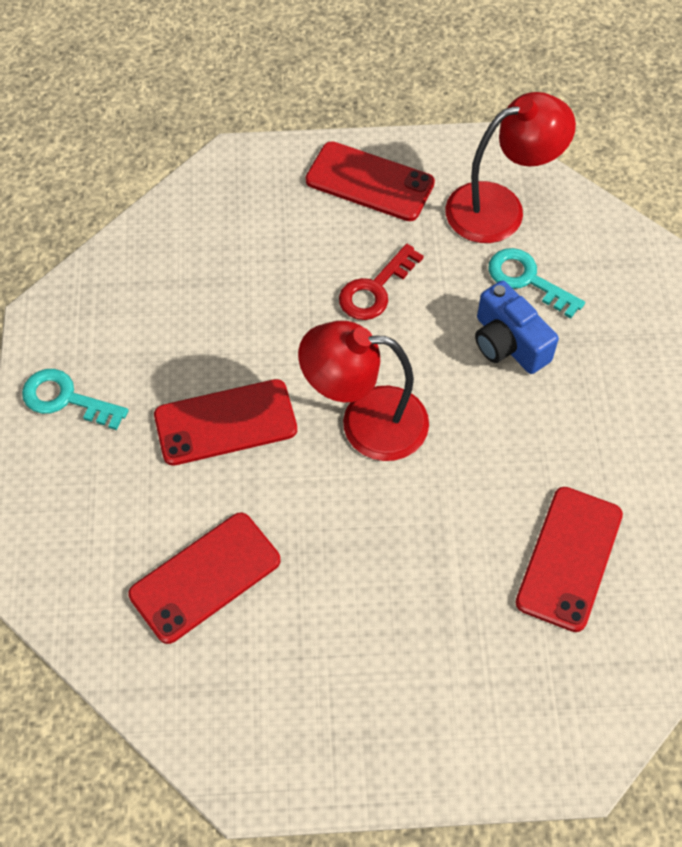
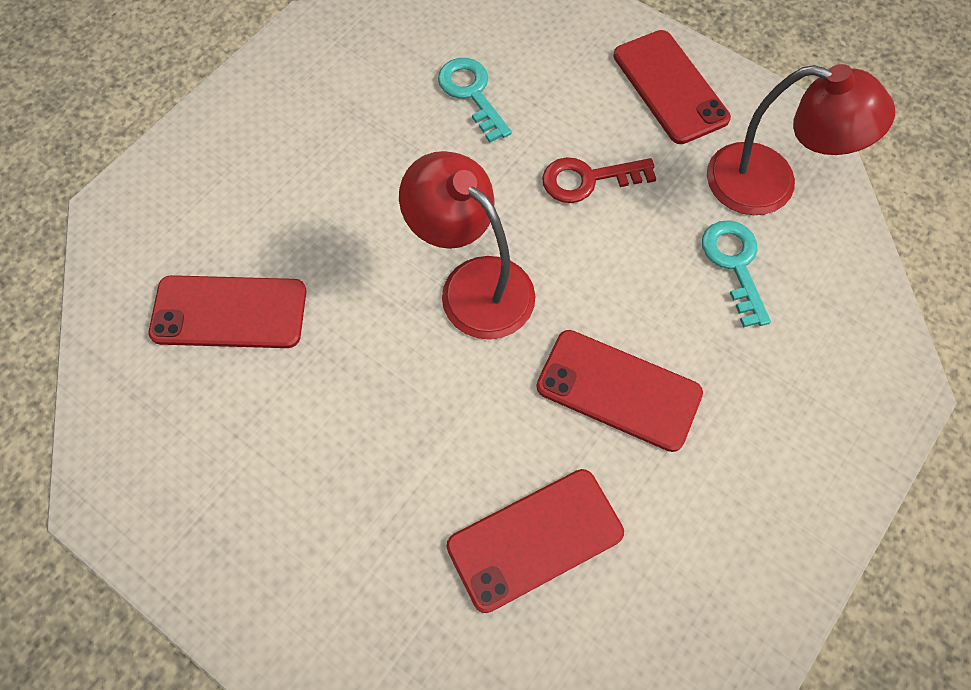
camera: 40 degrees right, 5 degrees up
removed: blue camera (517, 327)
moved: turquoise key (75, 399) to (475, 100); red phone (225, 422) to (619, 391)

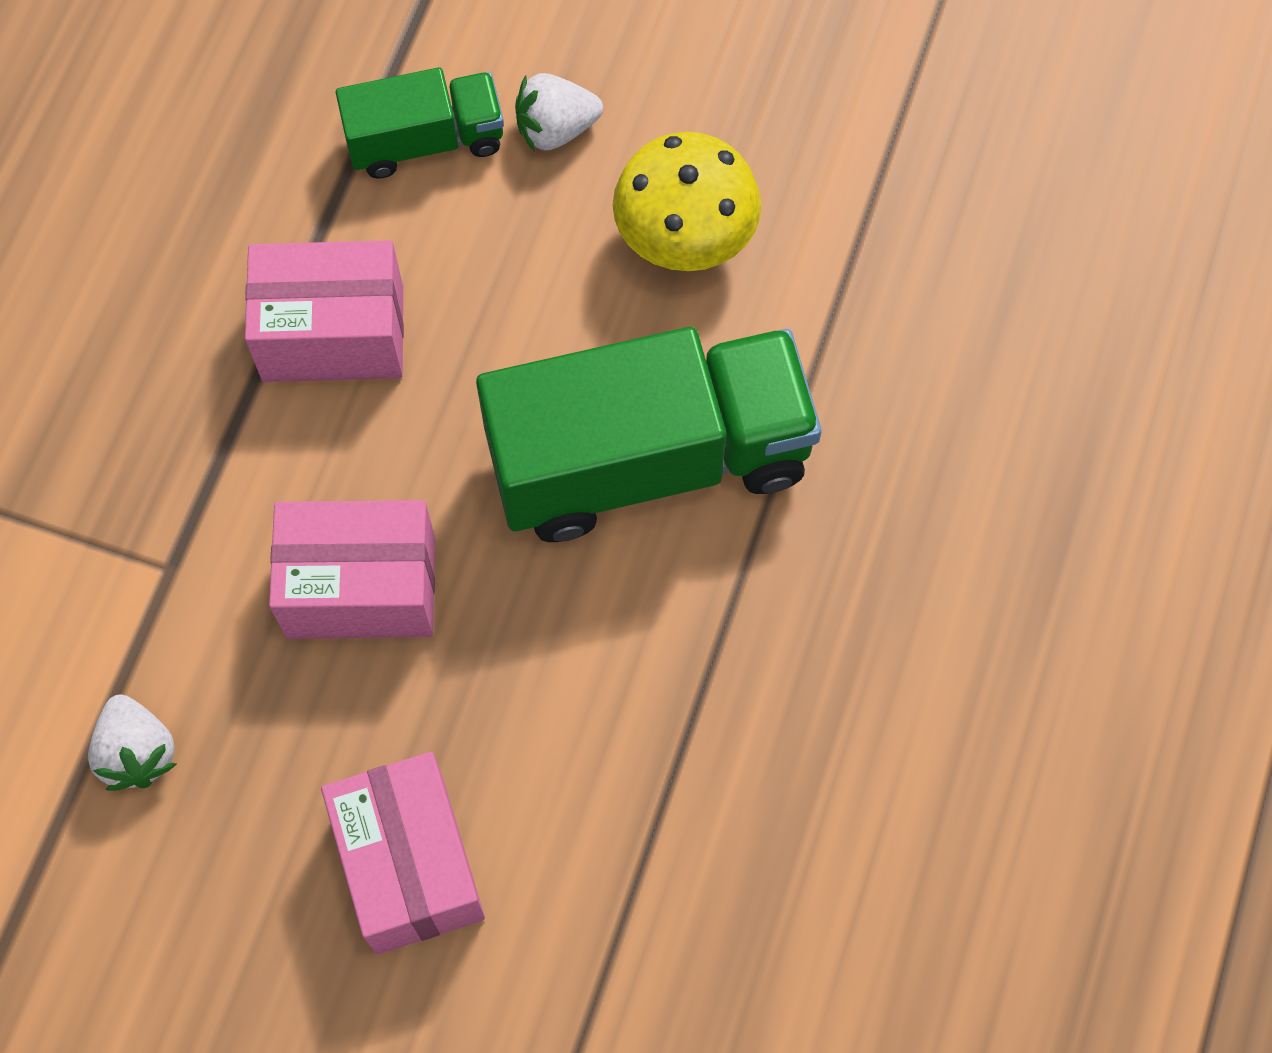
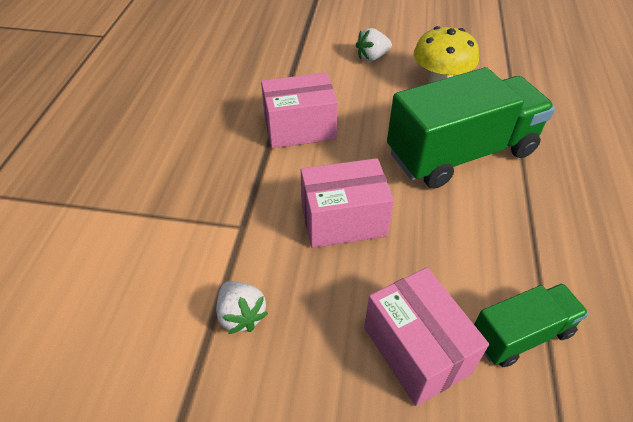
camera: 10 degrees left, 20 degrees down
moved: green truck (420, 123) to (531, 325)

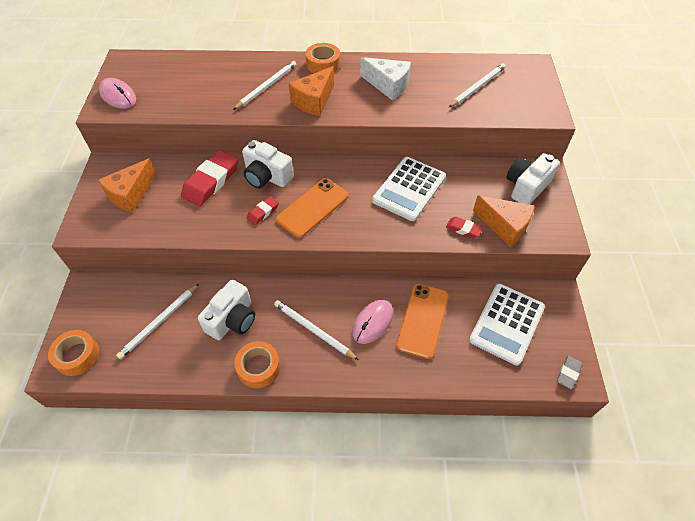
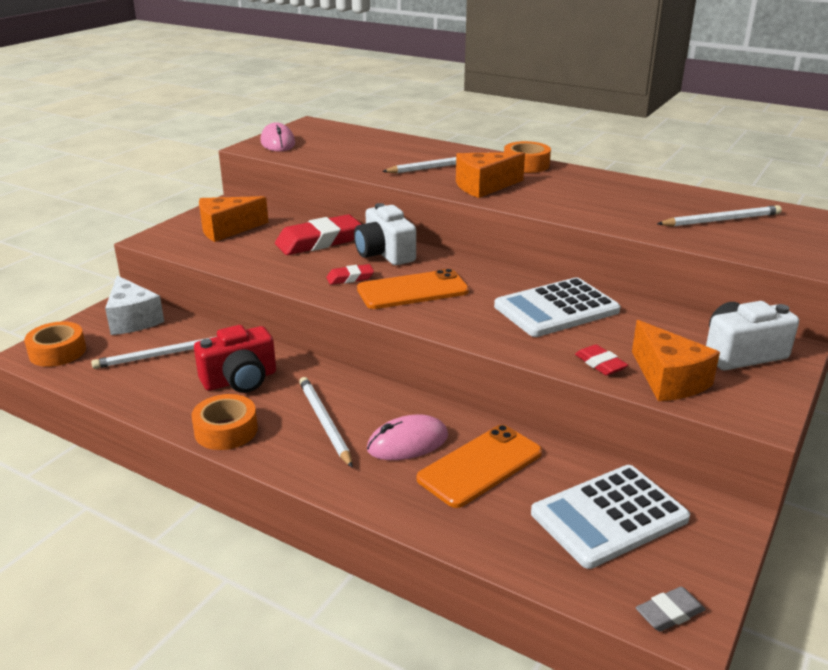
camera: 30 degrees right, 25 degrees down
moved: white cheese (385, 78) to (134, 305)
recoloured: white camera (226, 310) to red camera (235, 359)

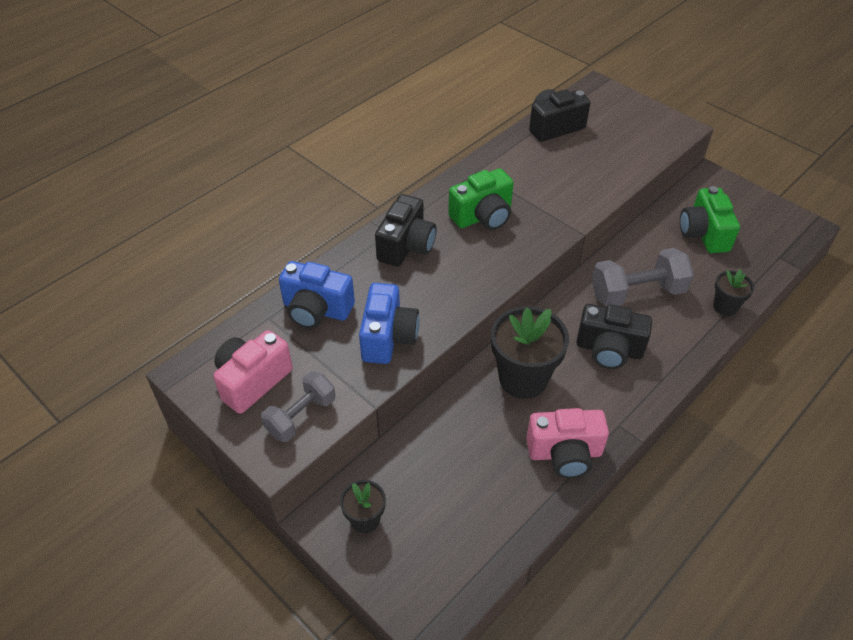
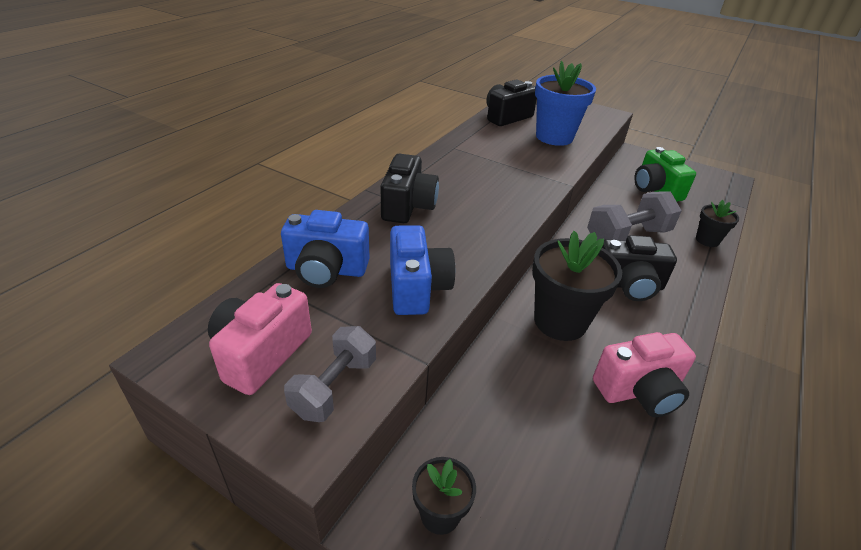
camera: 15 degrees left, 10 degrees down
removed: green camera (481, 199)
added: blue flower pot (565, 103)

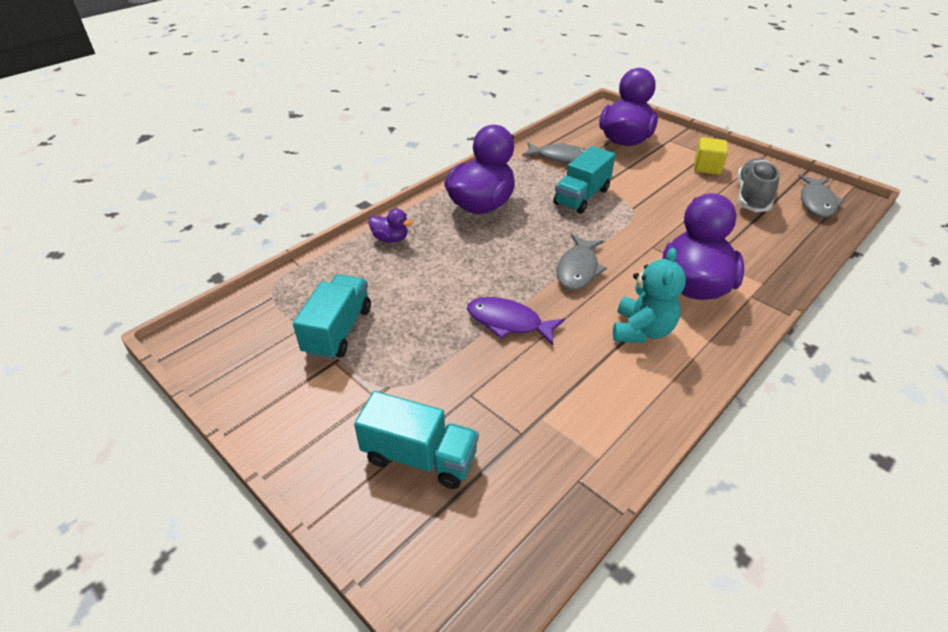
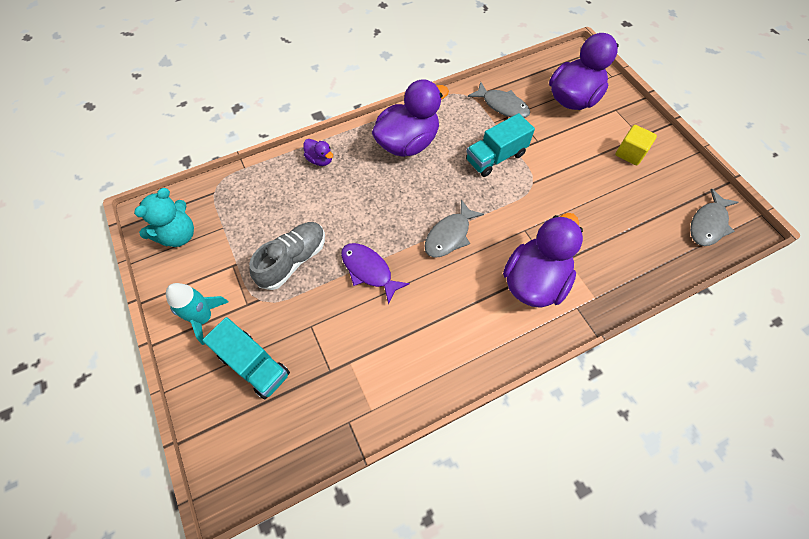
camera: 20 degrees right, 20 degrees up
removed: turquoise truck (332, 317)
added: turquoise rocket (197, 314)
moved: turquoise teddy bear (649, 295) to (164, 217); grey shoe (758, 185) to (287, 256)

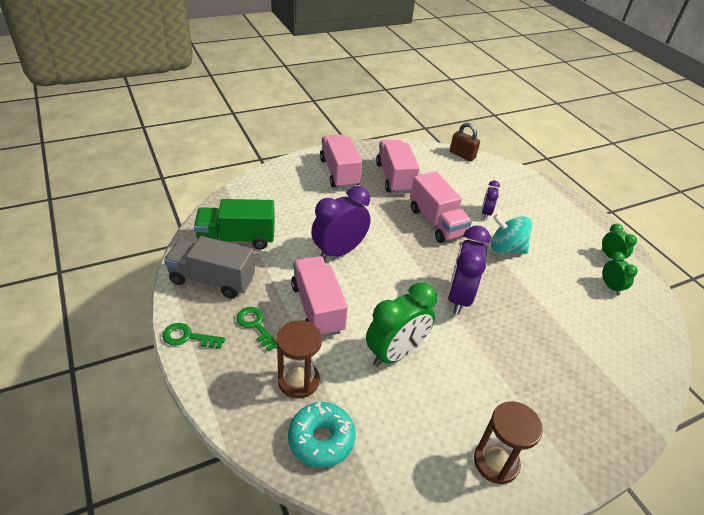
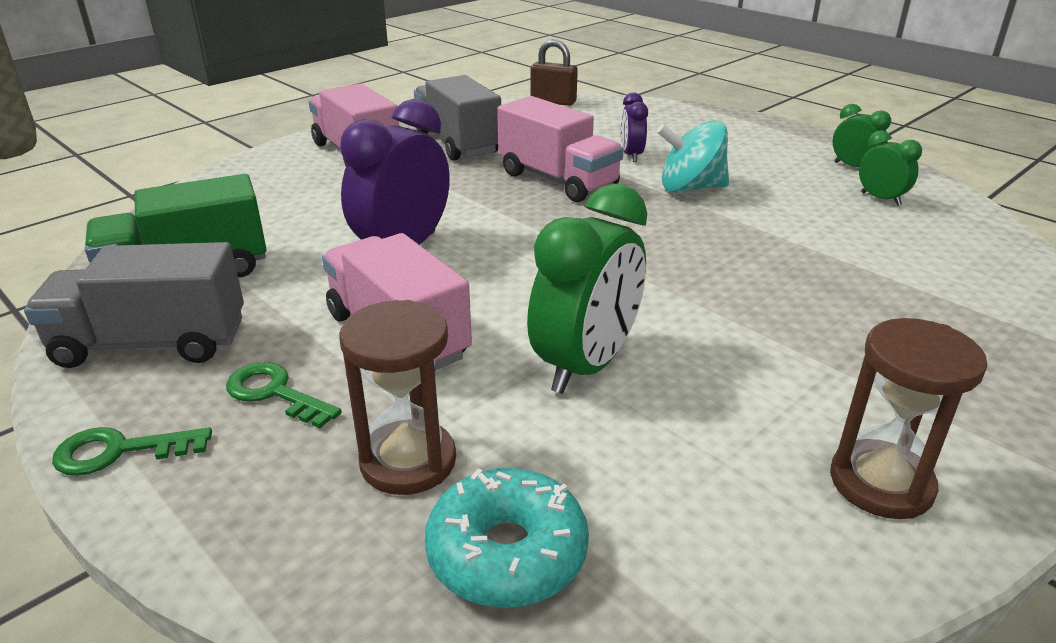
camera: 15 degrees left, 10 degrees down
removed: purple clock (469, 270)
recoloured: pink truck (398, 167) to grey truck (457, 117)

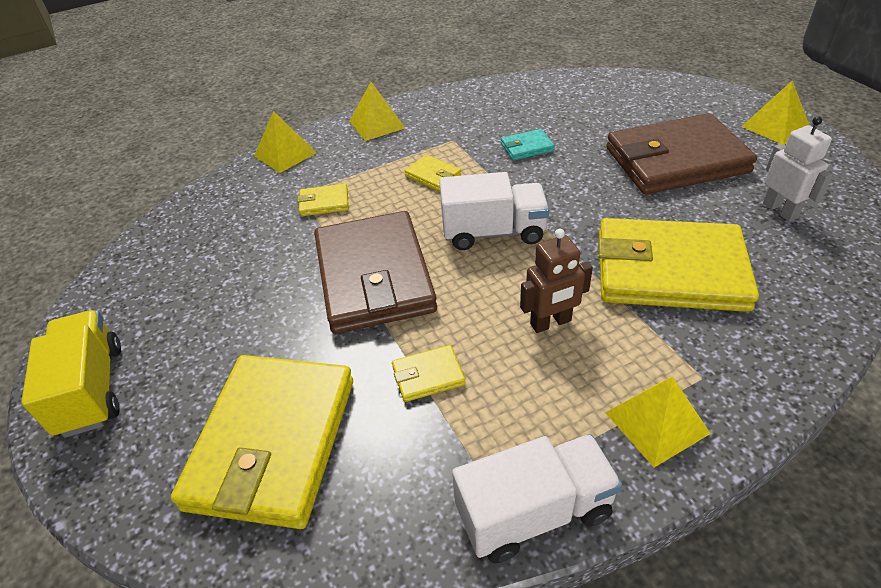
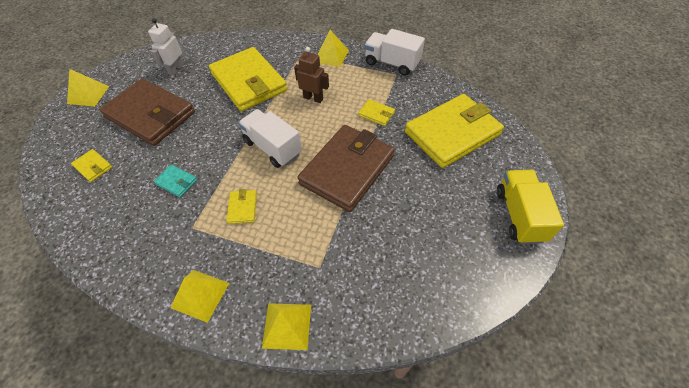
camera: 135 degrees left, 10 degrees up
moved: yellow wallet (323, 200) to (91, 165)
turned: yellow truck (71, 374) = (530, 207) 150 degrees clockwise

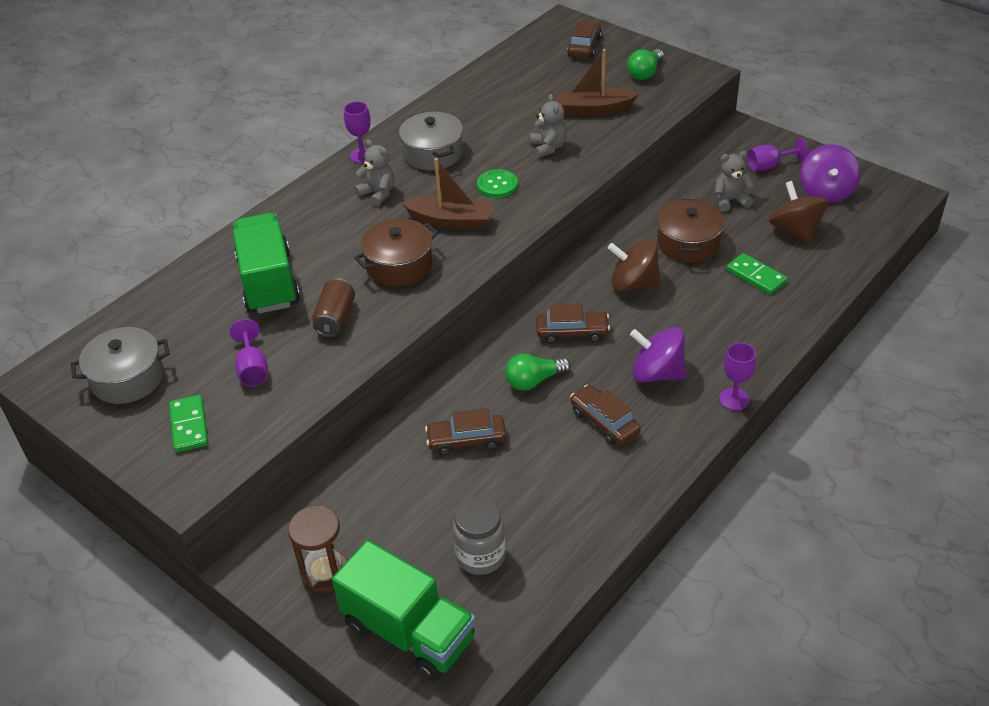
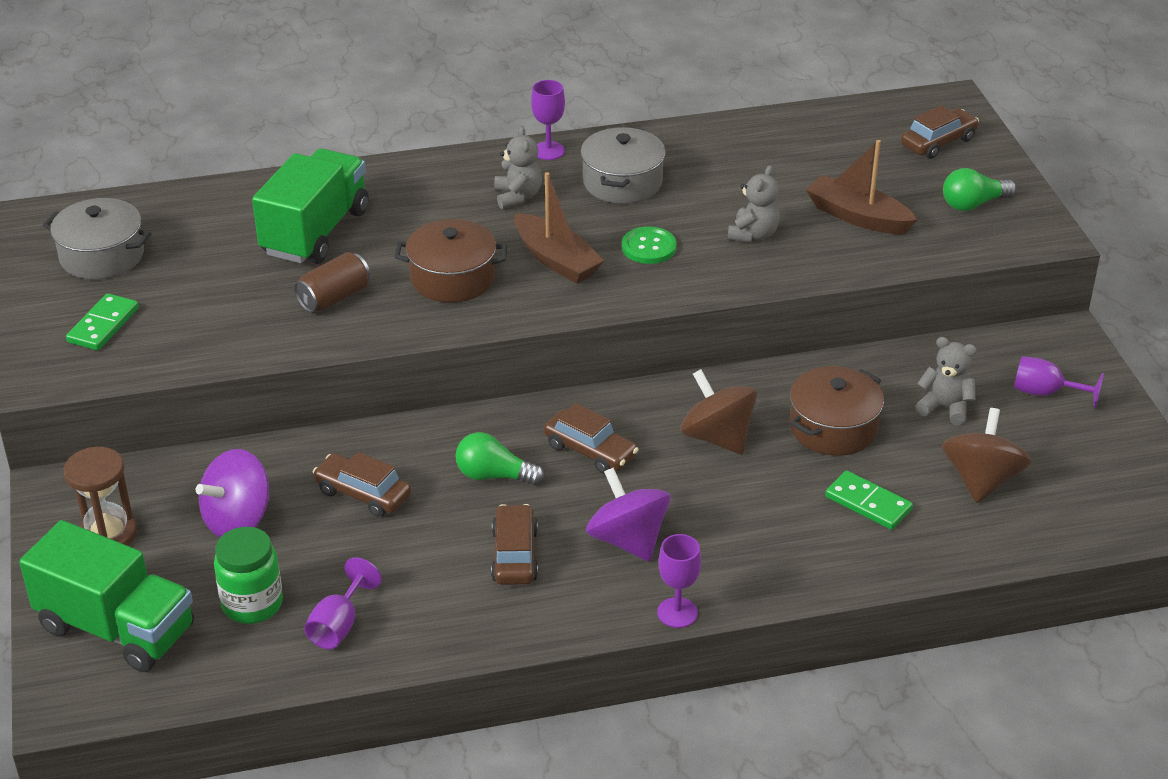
camera: 35 degrees right, 5 degrees down
moved: purple goblet (249, 353) to (343, 603); purple spinning top (830, 173) to (233, 493)
recoloured: grey jar (479, 536) to green jar (248, 575)
turned: green truck (404, 610) = (106, 596) 45 degrees counterclockwise; green domino (756, 274) = (869, 500) 45 degrees counterclockwise

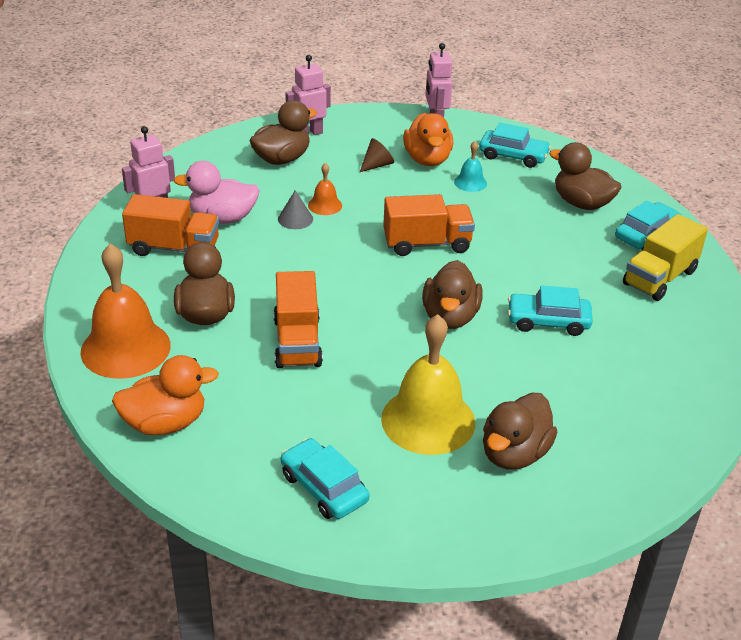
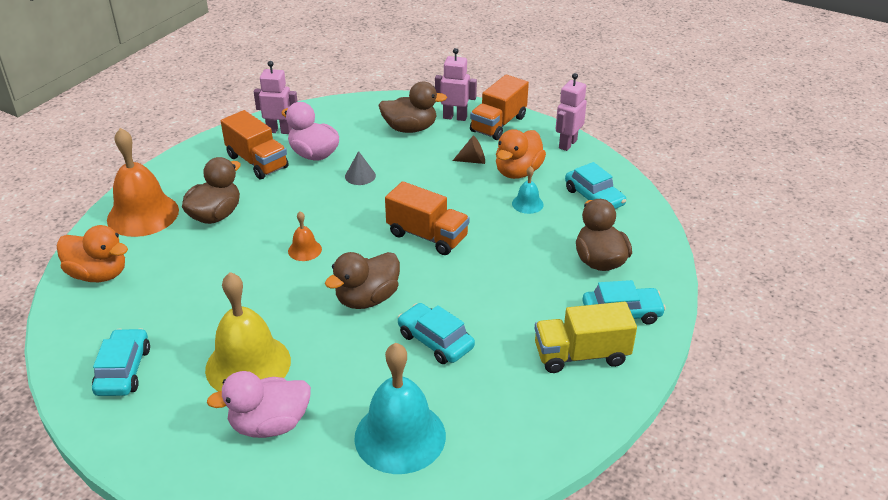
camera: 40 degrees right, 0 degrees up
added: turquoise bell (400, 408)
moved: orange truck (298, 319) to (499, 107); orange bell (325, 189) to (305, 236)
recoloured: brown duck (520, 431) to pink duck (259, 404)

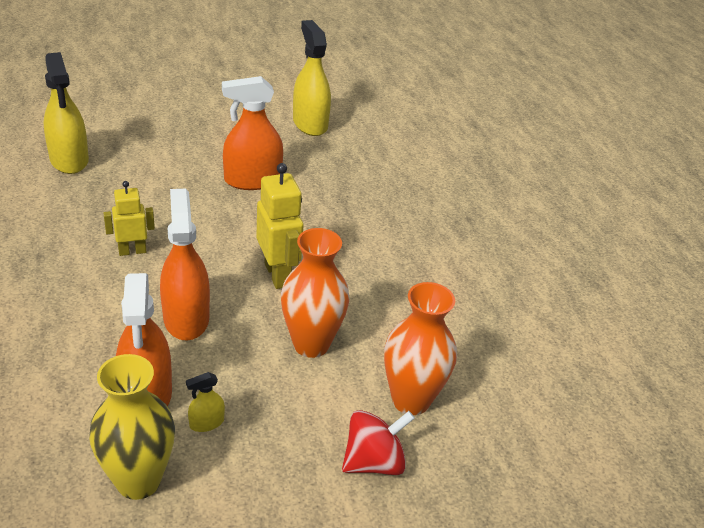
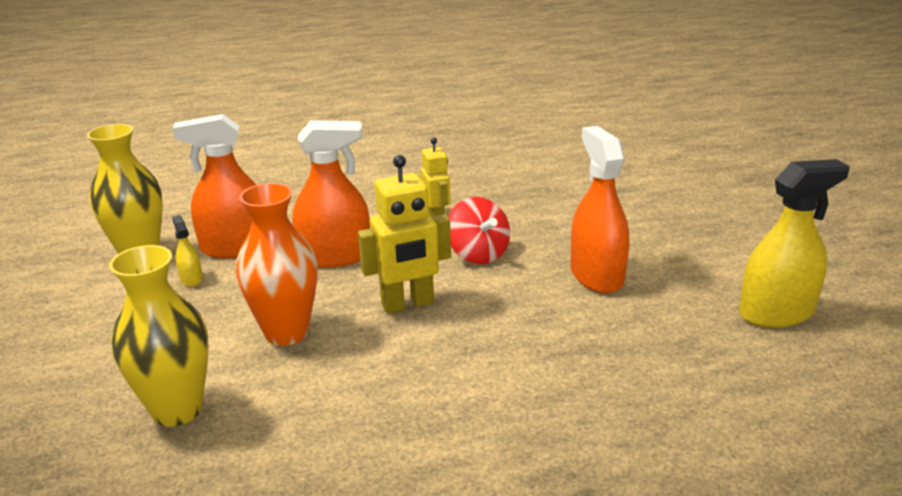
camera: 95 degrees right, 10 degrees down
removed: yellow spray bottle (66, 113)
moved: red spinning top (378, 442) to (479, 230)
recoloured: orange vase (420, 348) to yellow vase (159, 336)

